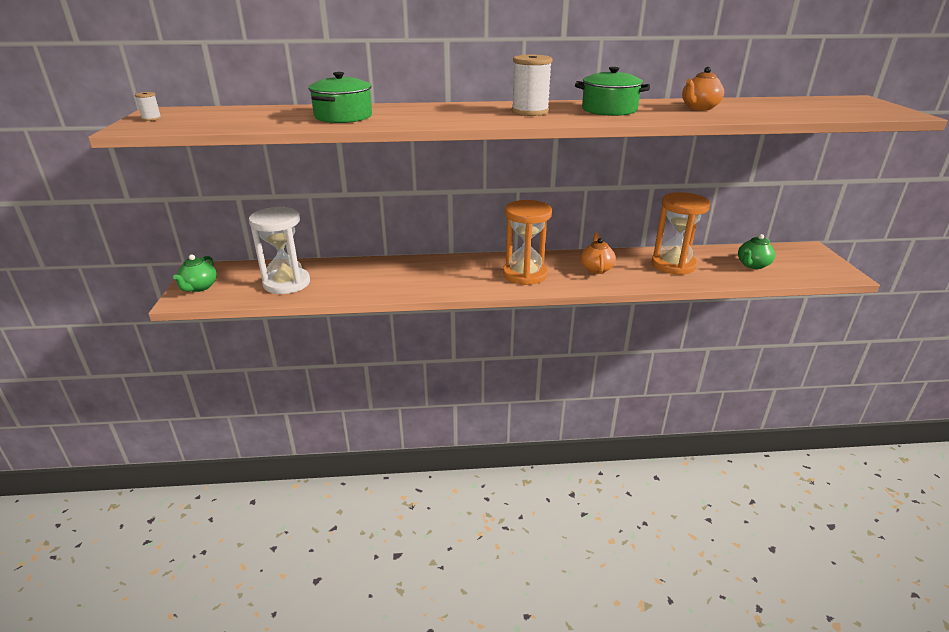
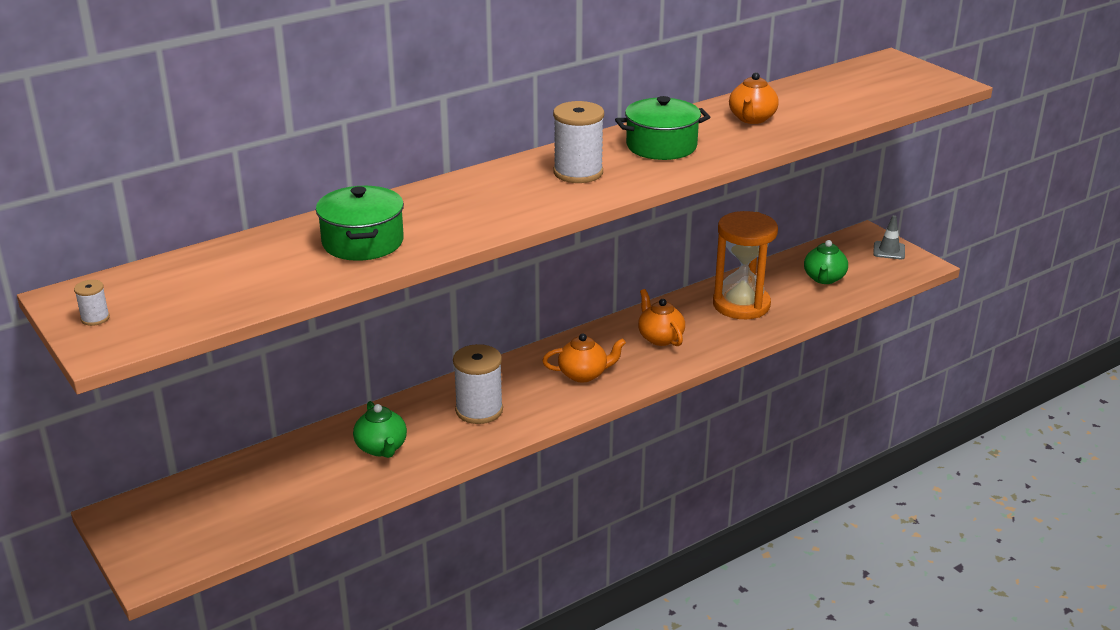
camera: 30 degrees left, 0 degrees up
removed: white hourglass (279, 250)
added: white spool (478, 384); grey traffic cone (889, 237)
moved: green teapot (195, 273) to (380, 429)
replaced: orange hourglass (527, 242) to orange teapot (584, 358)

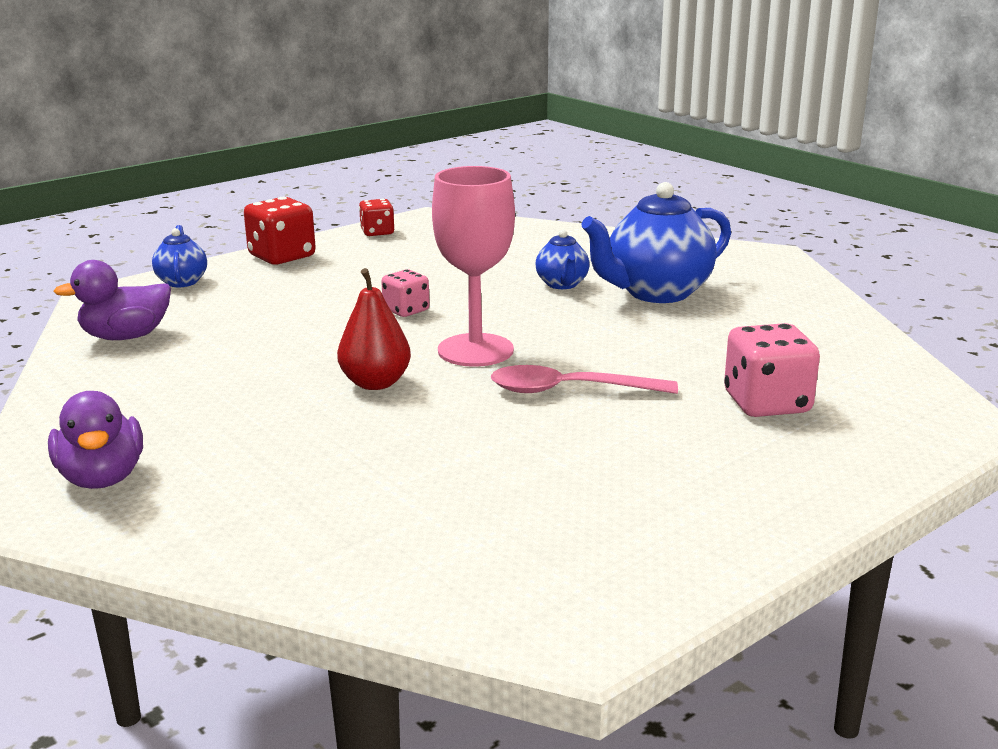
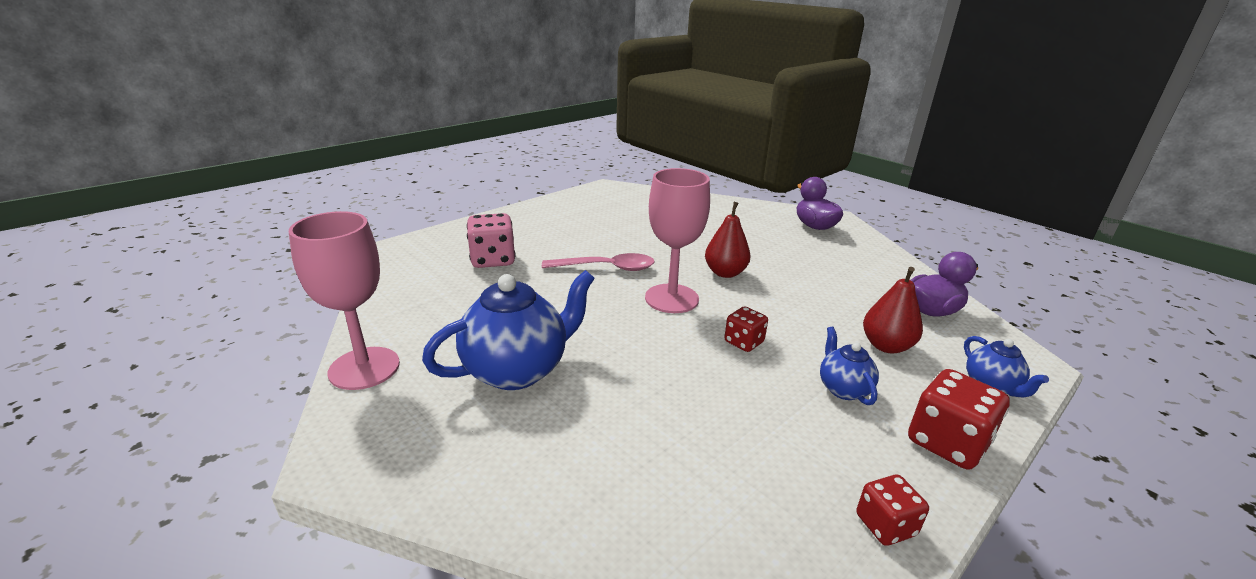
camera: 175 degrees right, 5 degrees up
added: pink goblet (344, 300); red pear (893, 310)
moved: blue teapot (562, 259) to (849, 366)
recoloured: pink dice (405, 293) to red dice (746, 329)

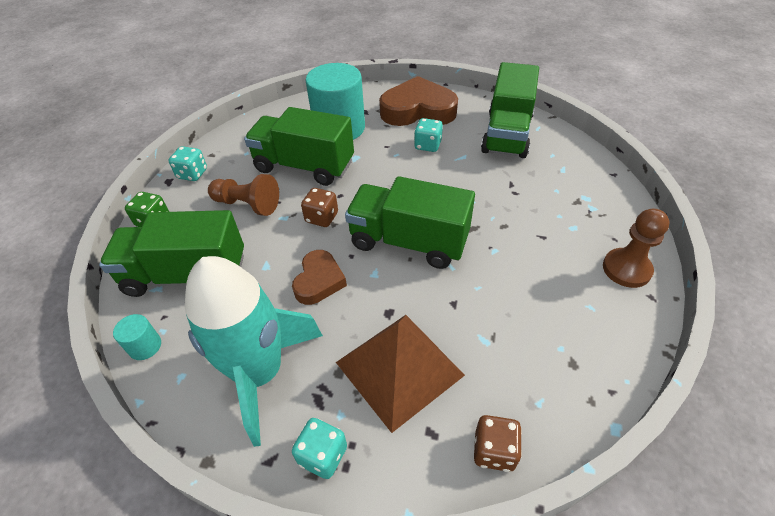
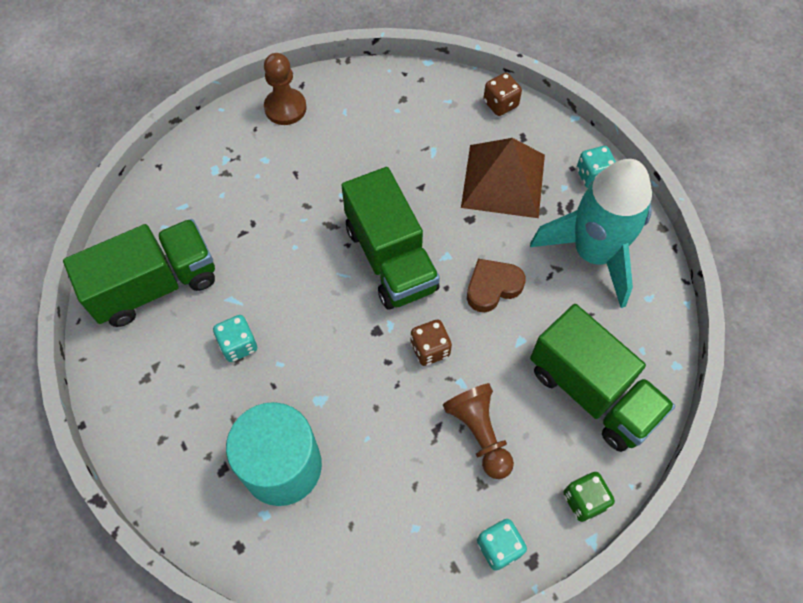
camera: 135 degrees left, 15 degrees up
removed: turquoise cylinder (137, 337); green truck (299, 146); brown heart (418, 101)

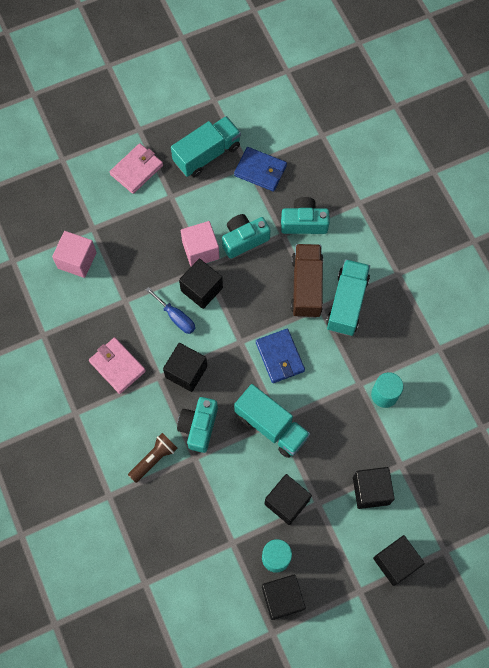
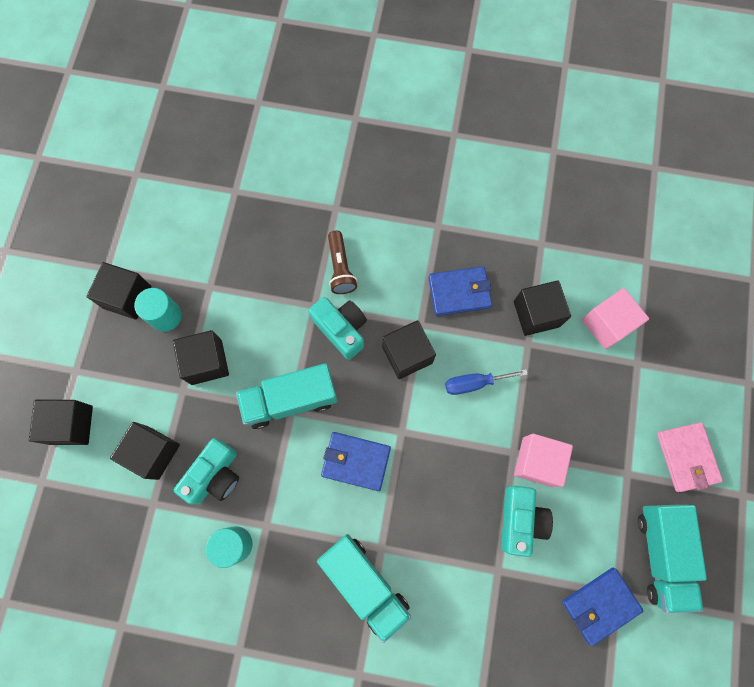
camera: 125 degrees right, 5 degrees up
removed: brown truck (307, 281)
moved: black cube (201, 284) to (542, 308); turquoise camera (305, 215) to (206, 471)
recoloured: pink wallet (117, 365) to blue wallet (460, 291)

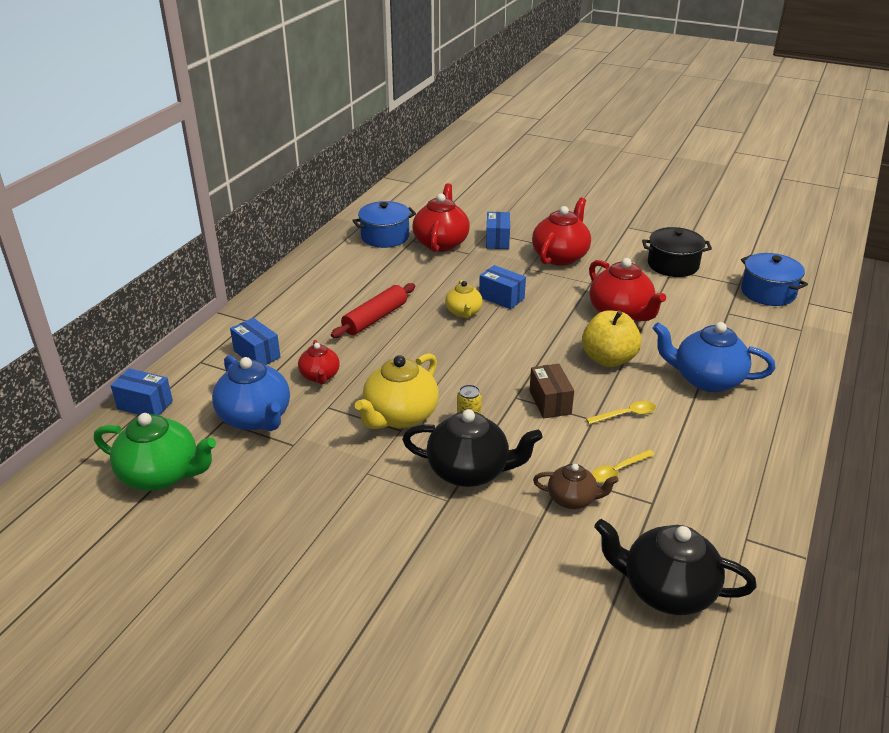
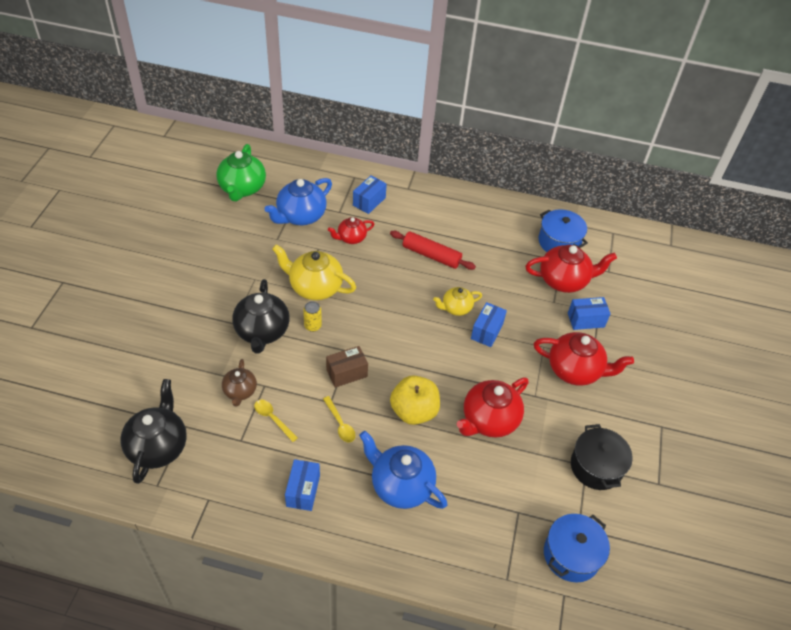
camera: 75 degrees right, 15 degrees up
moved: blue box (142, 391) to (302, 485)
turned: blue teapot (713, 357) = (403, 470) 60 degrees counterclockwise

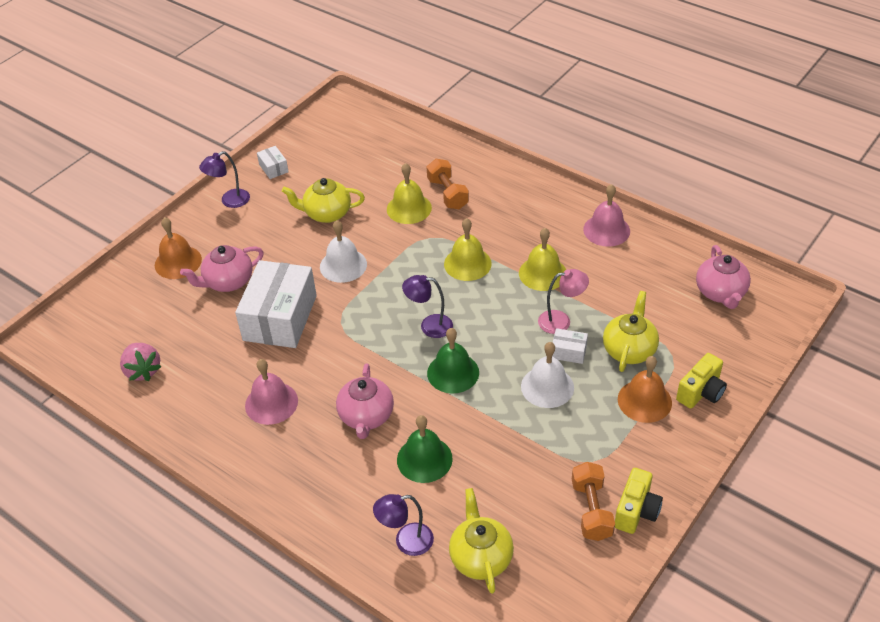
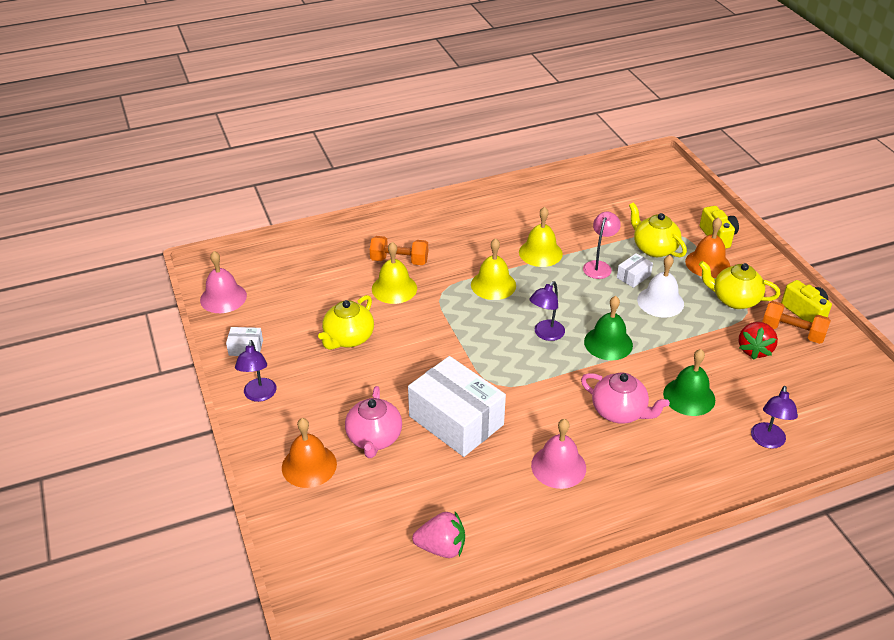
camera: 60 degrees left, 5 degrees down
removed: white bell (343, 251); pink teapot (723, 277)
added: red strawberry (758, 341)
moved: yellow teapot (481, 541) to (739, 285); pink bell (606, 215) to (223, 282)

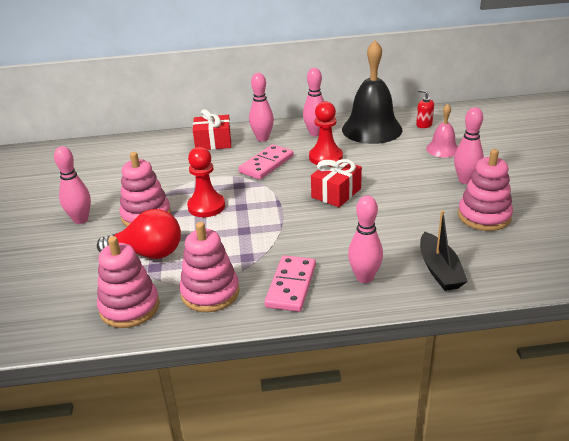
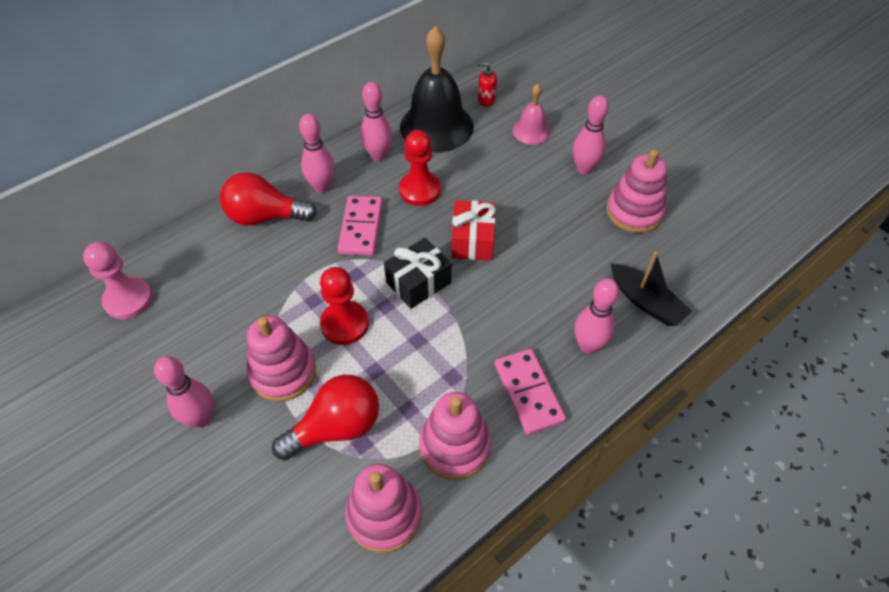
camera: 35 degrees left, 20 degrees up
added: pink pawn (118, 281); black gift (418, 273)
replaced: red gift (212, 129) to red light bulb (268, 199)

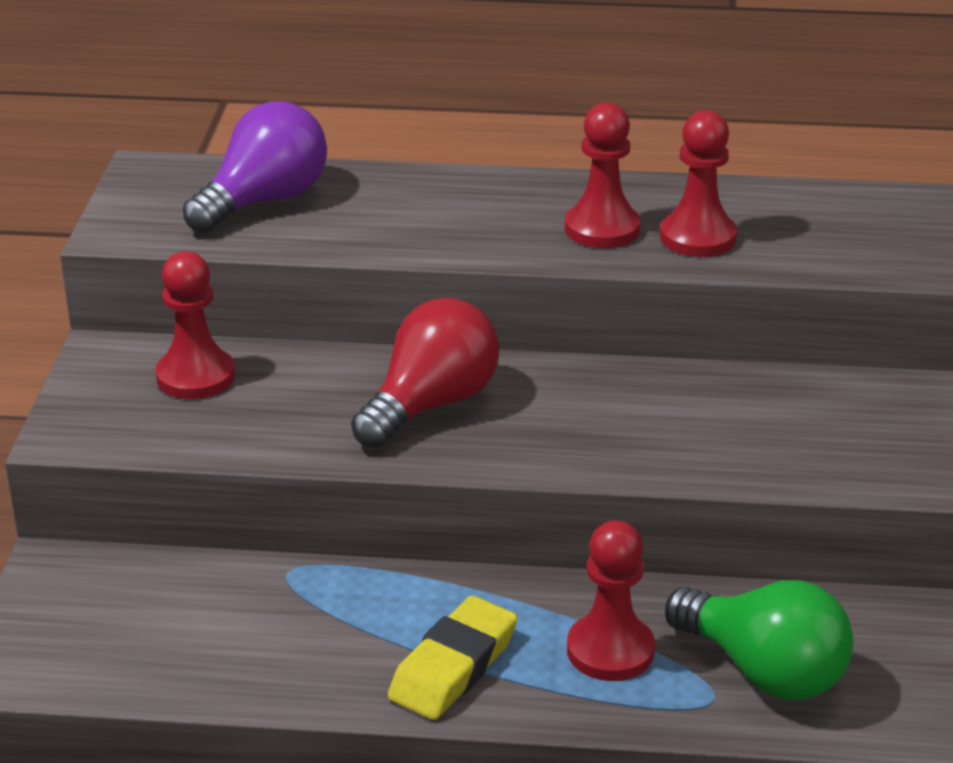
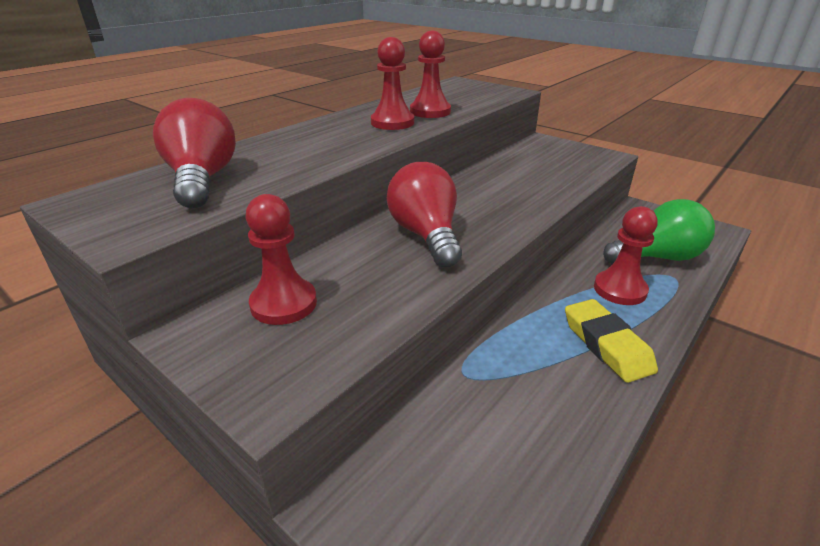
camera: 55 degrees left, 0 degrees up
recoloured: purple light bulb (255, 167) to red light bulb (194, 153)

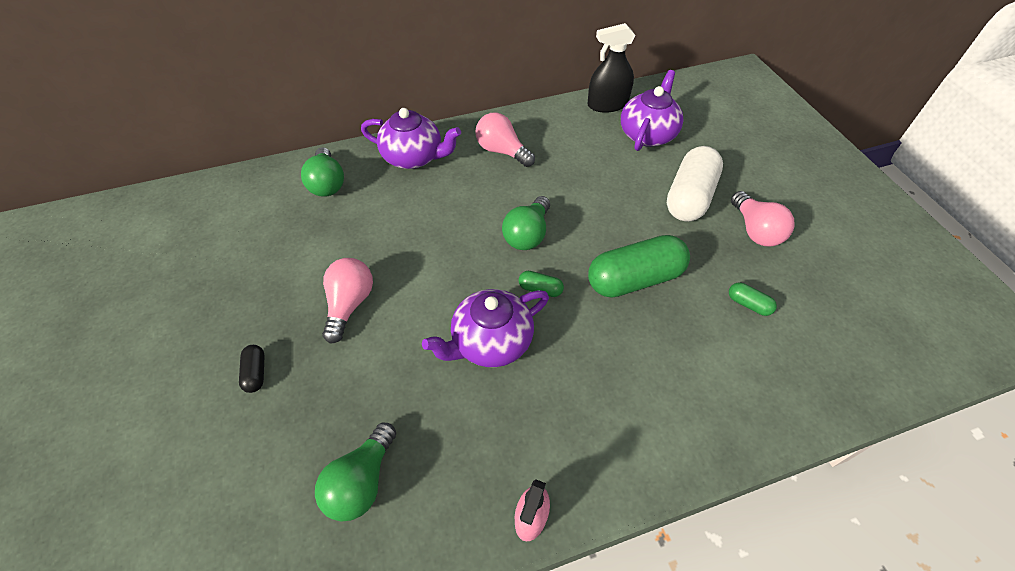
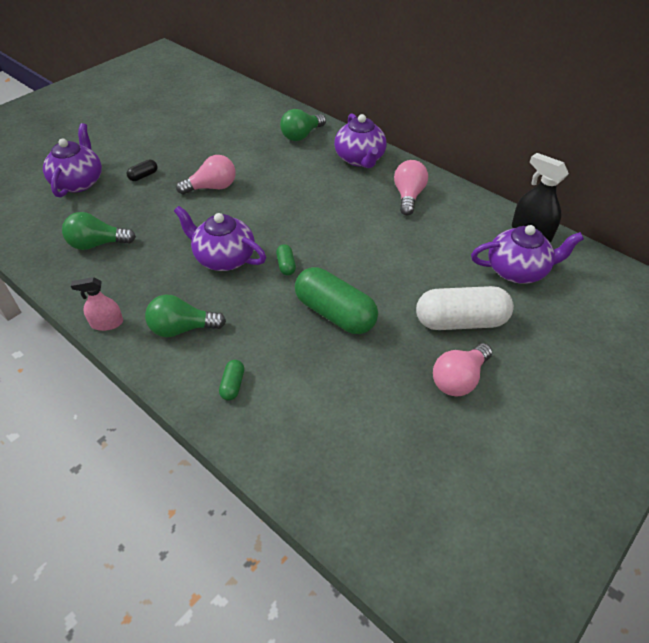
camera: 60 degrees right, 5 degrees down
added: purple teapot (72, 160)
moved: green light bulb (526, 223) to (185, 316); green capsule (753, 299) to (231, 380)

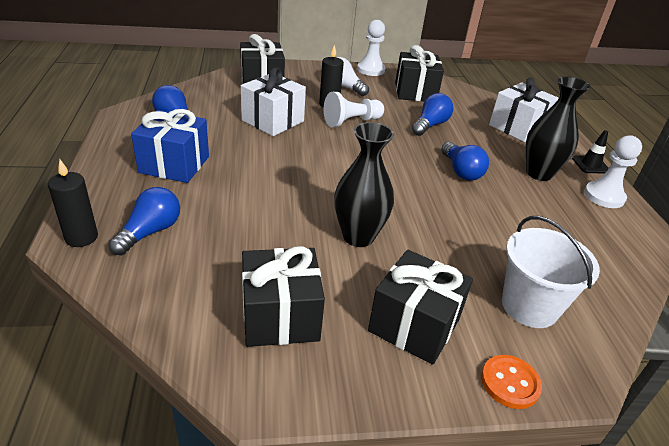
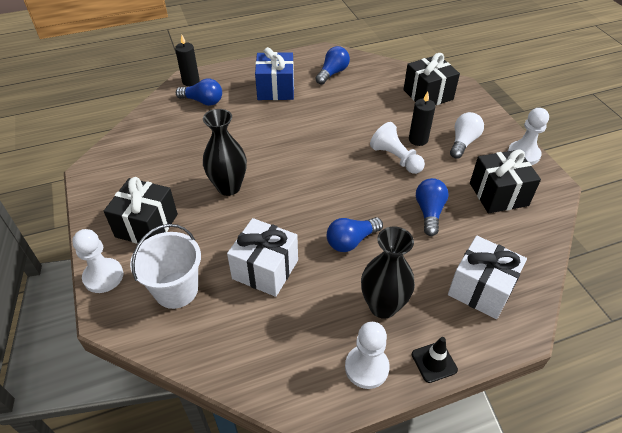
camera: 80 degrees right, 10 degrees up
removed: black gift (283, 296)
moved: white gift (273, 101) to (262, 257)
replaced: orange button (511, 382) to white pawn (98, 261)
turned: blue light bulb (432, 114) = (432, 207) 105 degrees counterclockwise

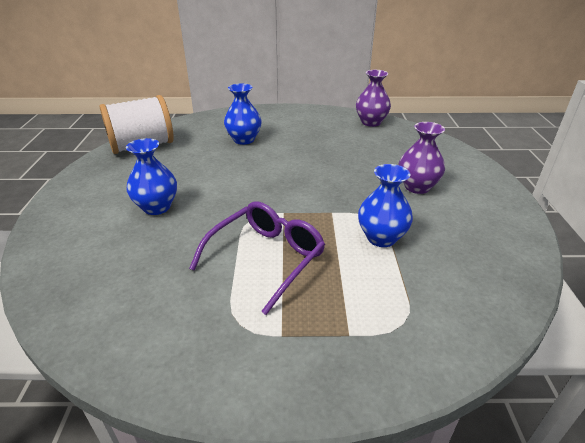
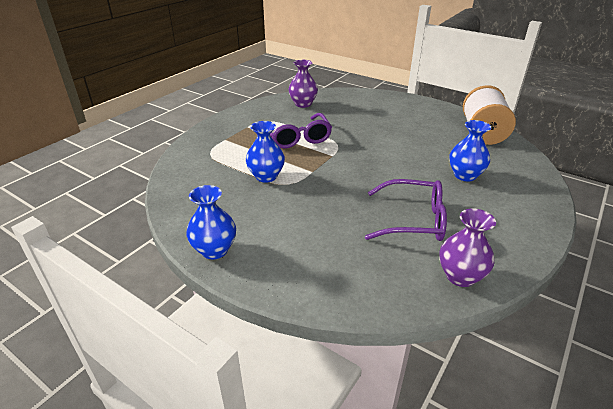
camera: 125 degrees right, 0 degrees up
added: purple glasses (406, 210)
moved: blue vase (151, 176) to (211, 222); purple vase (421, 158) to (303, 84)

